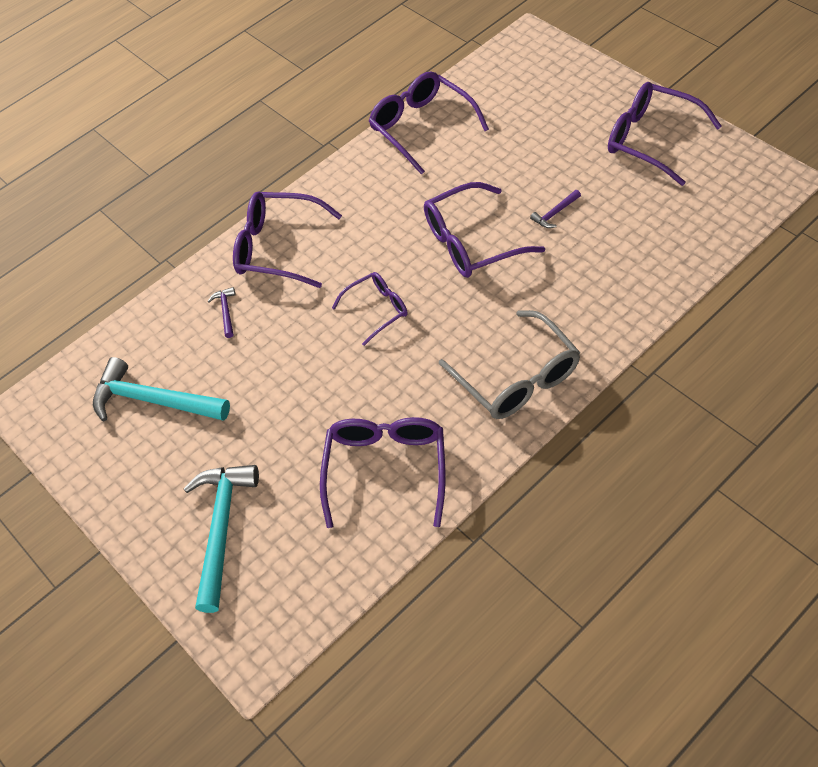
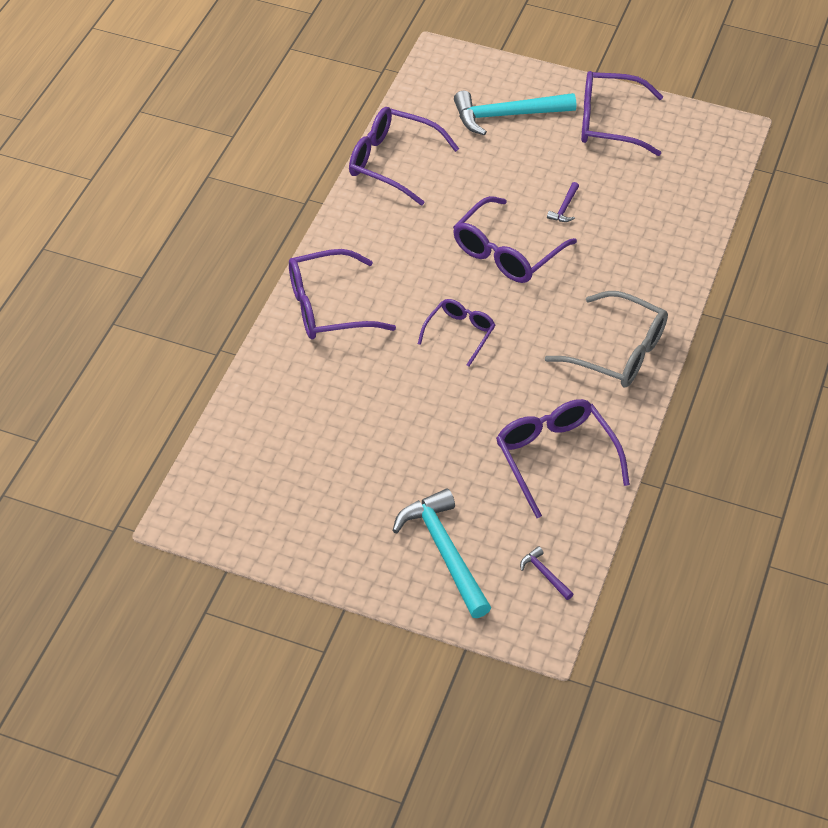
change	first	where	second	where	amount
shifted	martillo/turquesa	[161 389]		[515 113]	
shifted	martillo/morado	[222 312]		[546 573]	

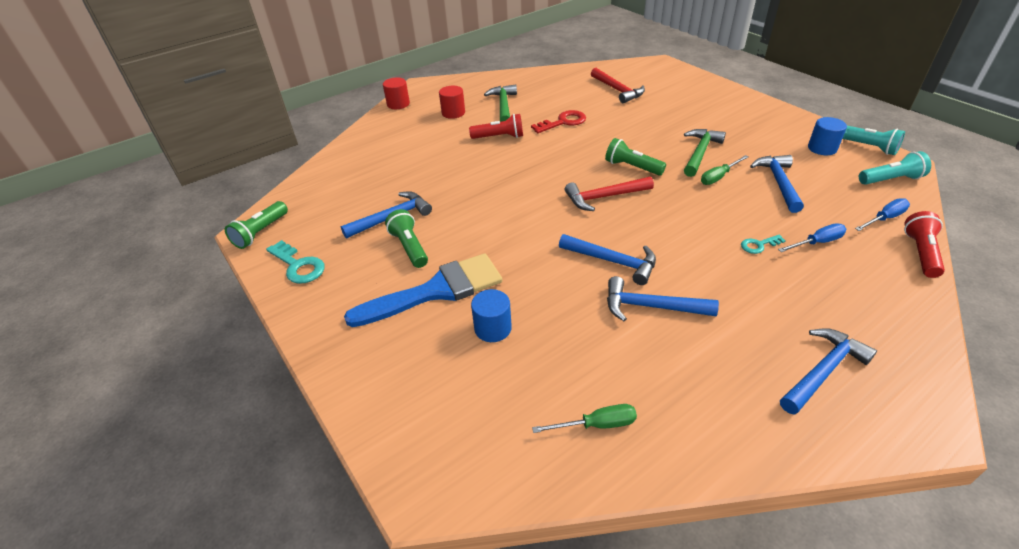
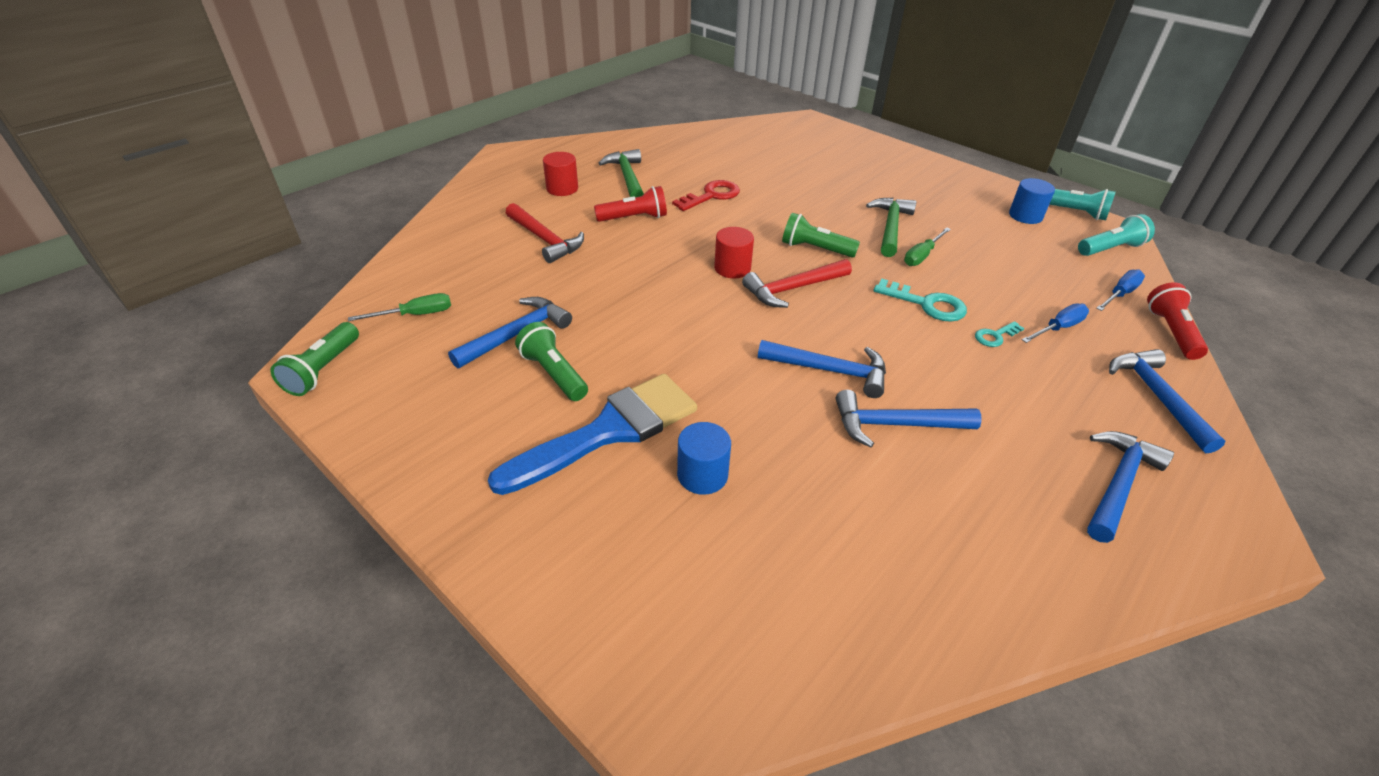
change	first	where	second	where	amount
shifted	llave/turquesa	[295 262]		[920 300]	
shifted	cilindro/rojo	[396 93]		[734 252]	
shifted	destornillador/verde	[584 418]		[399 307]	
shifted	martillo/rojo	[618 85]		[545 233]	
shifted	martillo/azul	[777 184]		[1167 401]	

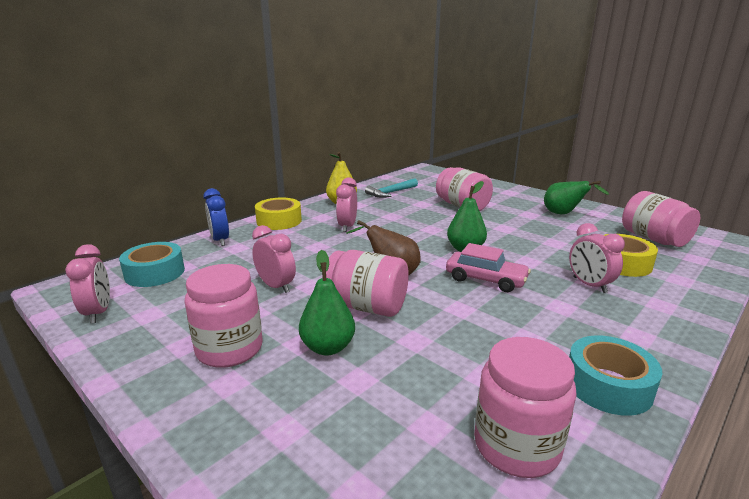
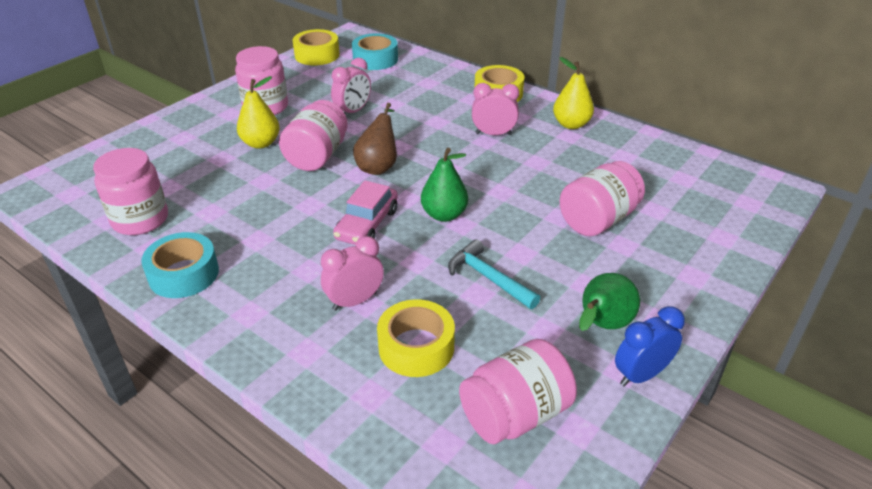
change	first	where	second	where	amount
shifted	despertador/azul	[216 217]		[650 346]	
shifted	martillo/turquesa	[391 188]		[494 274]	
swapped	despertador/rosa	[87 283]	cinta adhesiva/amarillo	[316 47]	
repainted	pera/verde	[327 303]	pera/amarillo	[258 112]	

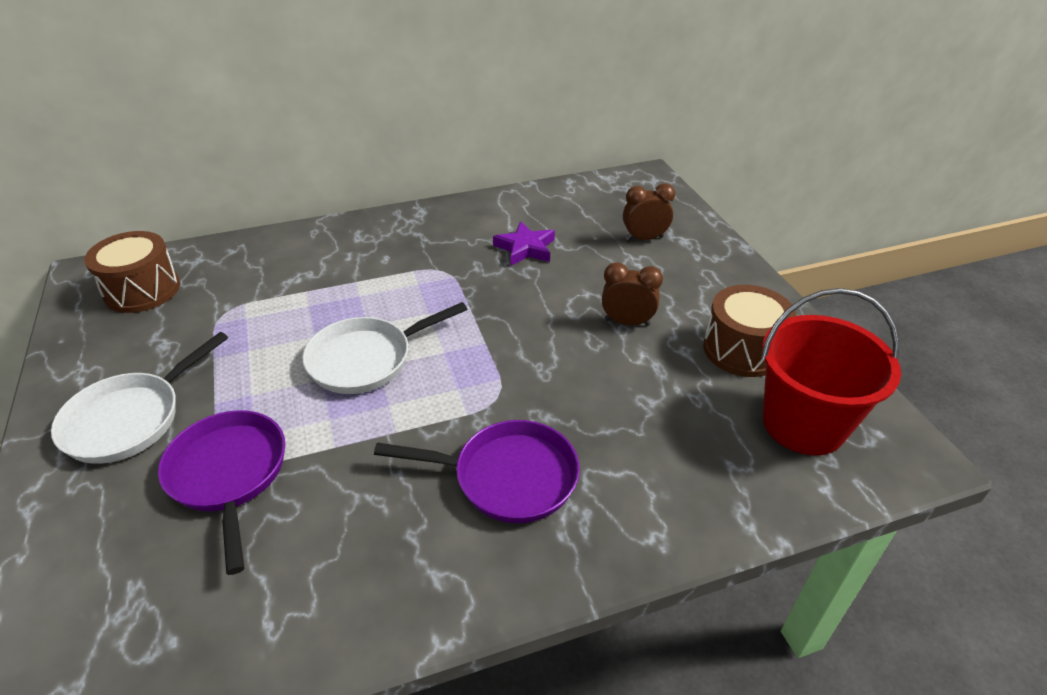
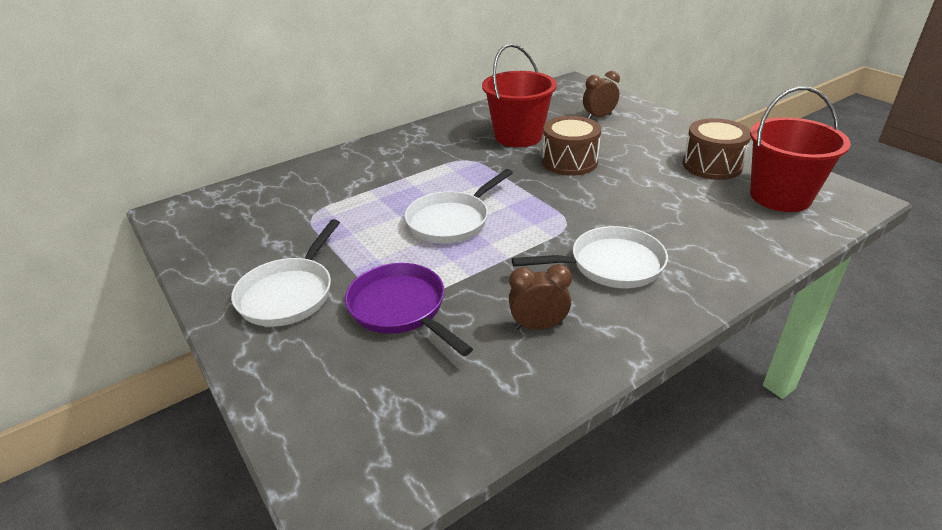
change	first	where	second	where	amount
shifted	tambor/marrón	[132 272]		[571 146]	
shifted	despertador/marrón	[632 294]		[540 297]	
swapped	estrella/morado	[524 243]	balde/rojo	[519 95]	
repainted	sartén/morado	[477 471]	sartén/blanco	[590 257]	

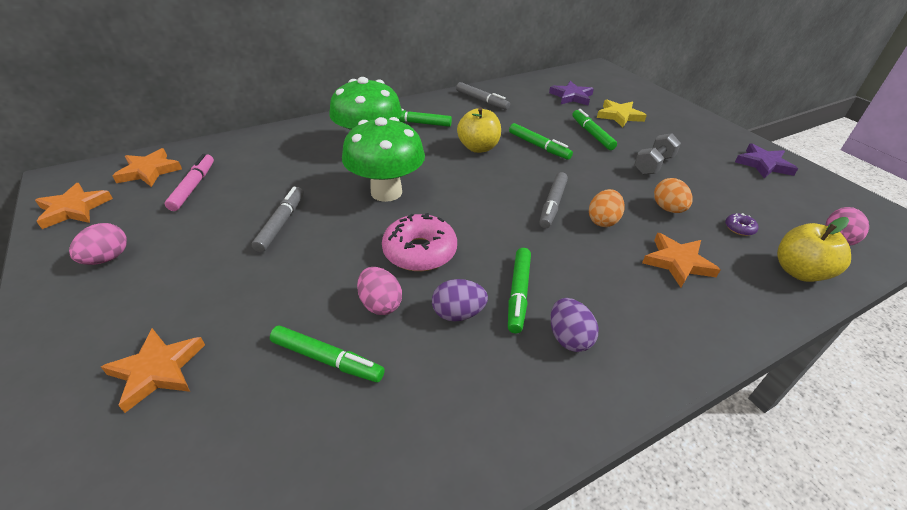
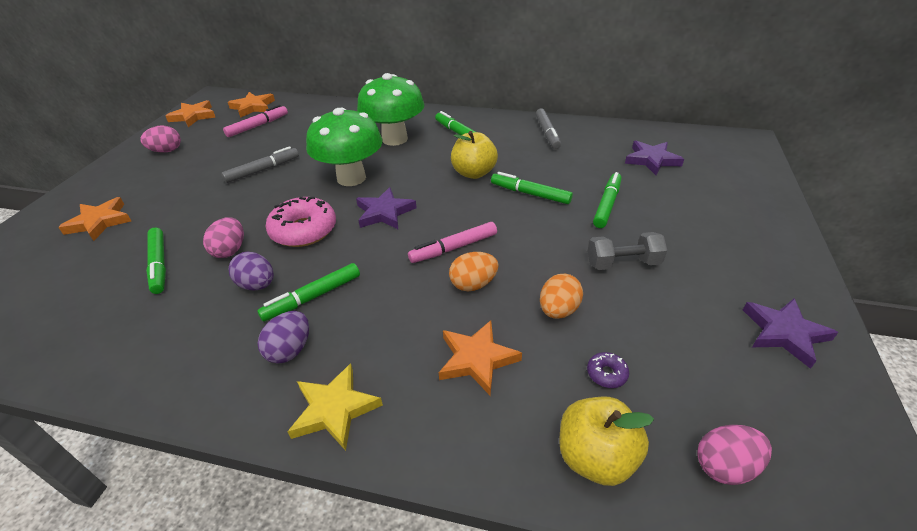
change	first	where	second	where	amount
new			estrella/morado	[386 208]	
shifted	estrella/amarillo	[622 113]		[335 407]	
repainted	rotulador/gris	[553 200]	rotulador/rosa	[452 242]	
rotated	rotulador/verde	[541 141]		[532 188]	120 degrees clockwise

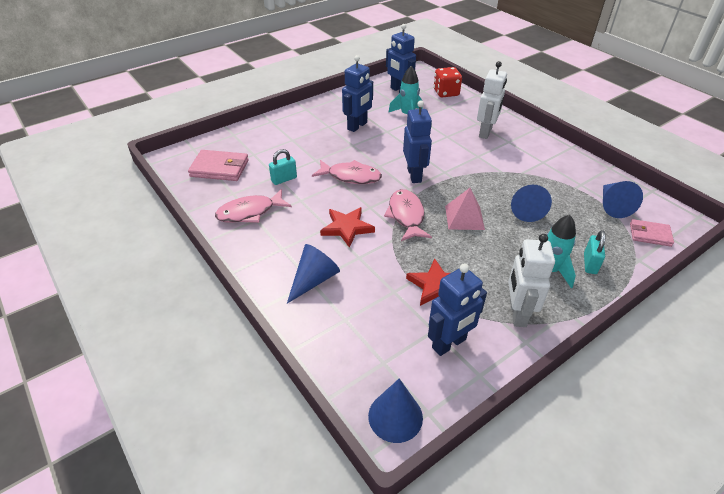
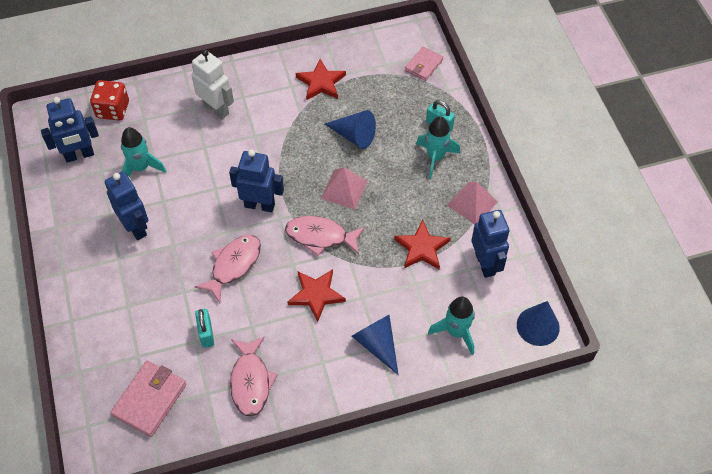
change	first	where	second	where	amount
gone	cono/azul	[623 199]			
new			estrella/rojo	[321 79]	
new			cohete/turquesa	[451 326]	
swapped	robot/blanco	[531 280]	pirámide/rosa	[472 203]	

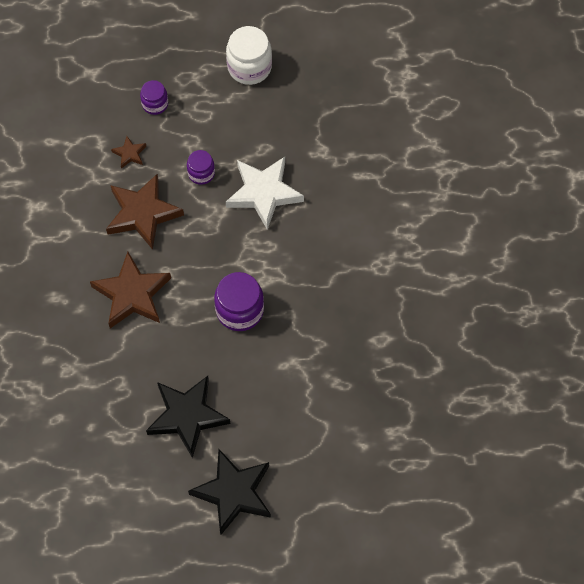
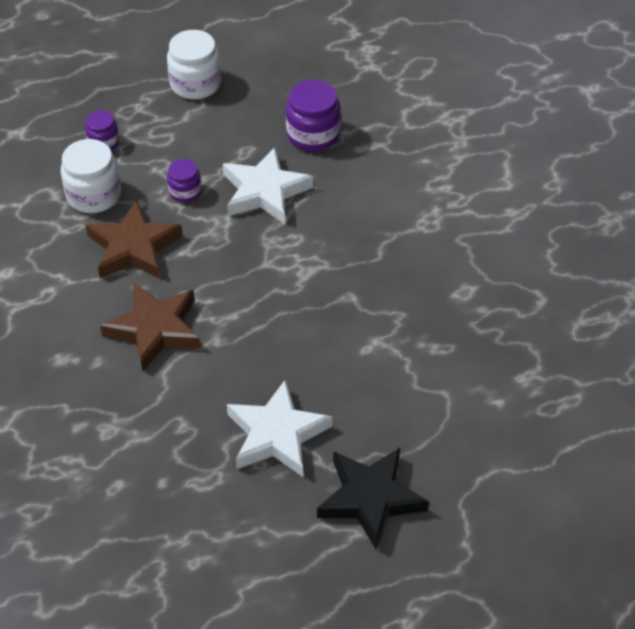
change	first	where	second	where	amount
shifted	tarro/morado	[239 301]		[313 116]	
swapped	estrella/marrón	[128 152]	tarro/blanco	[91 176]	
repainted	estrella/negro	[188 417]	estrella/blanco	[279 428]	

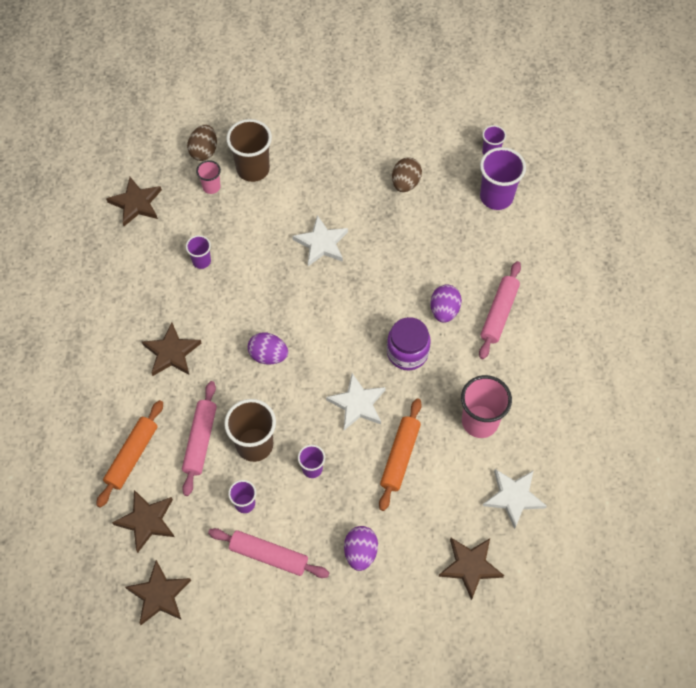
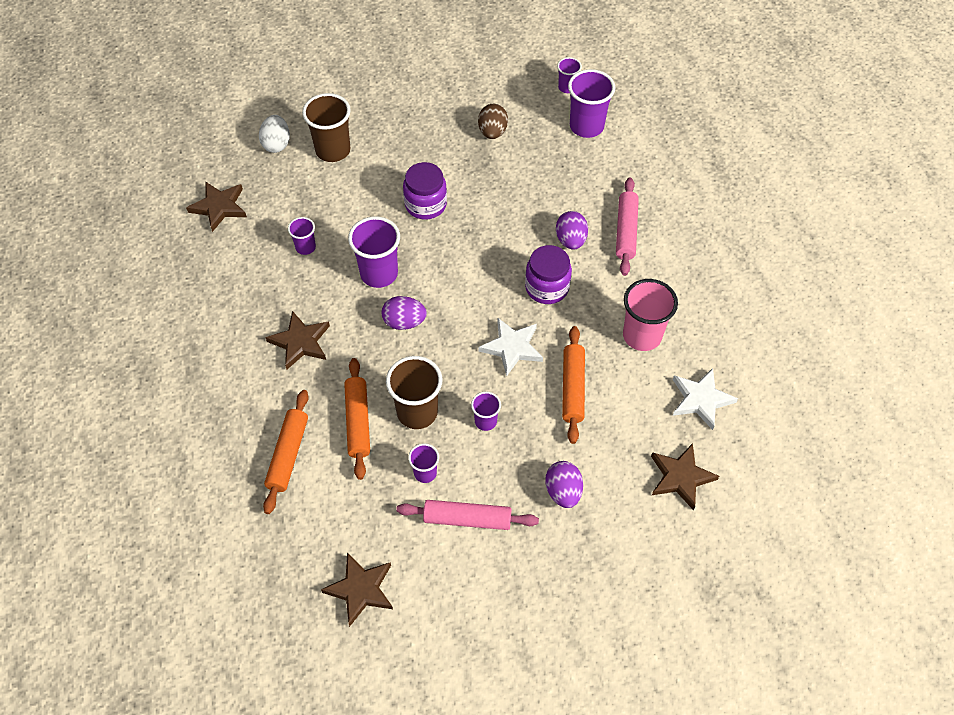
change	first	where	second	where	amount
gone	estrella/marrón	[143 521]			
gone	vaso/rosa	[208 177]			
new			vaso/morado	[374 252]	
swapped	estrella/blanco	[320 240]	tarro/morado	[425 191]	
repainted	rodillo/rosa	[199 438]	rodillo/naranja	[357 419]	
repainted	huevo/marrón	[202 143]	huevo/blanco	[274 134]	

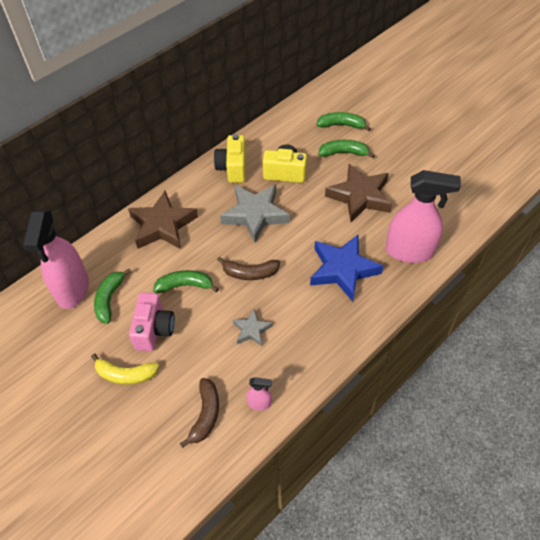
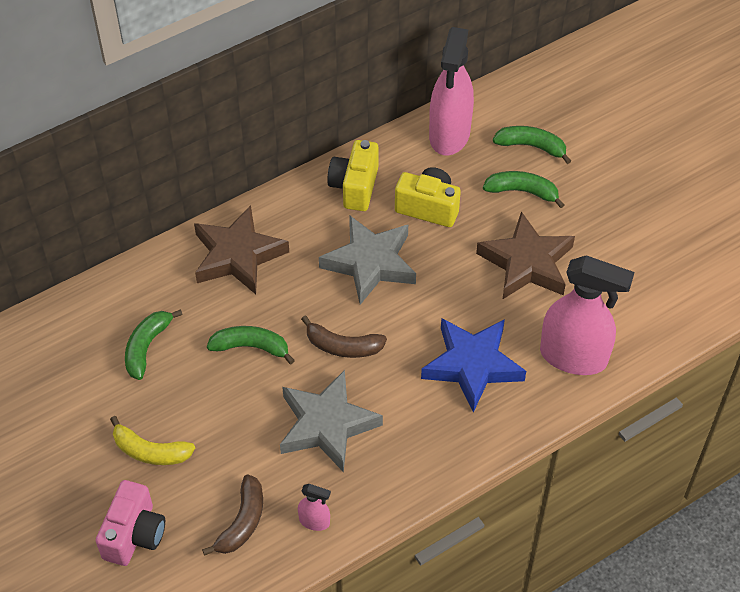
change	first	where	second	where	amount
shifted	pulverizador/rosa	[56 260]		[451 91]	
shifted	cámara/rosa	[152 321]		[130 523]	
scaled	estrella/gris	[253 327]		[331 421]	x1.93

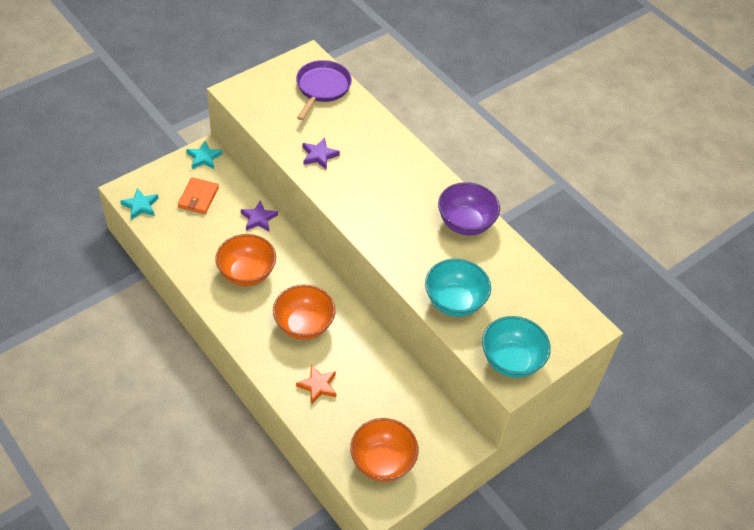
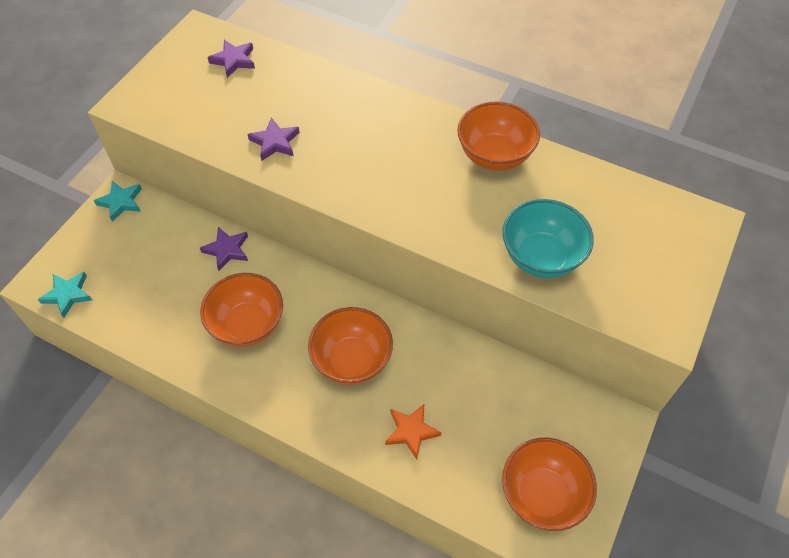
change	first	where	second	where	amount
gone	cartera/naranja	[198 195]			
gone	cuenco/turquesa	[516 347]			
swapped	sartén/morado	[324 90]	estrella/morado	[231 59]	
repainted	cuenco/morado	[469 208]	cuenco/naranja	[498 136]	

